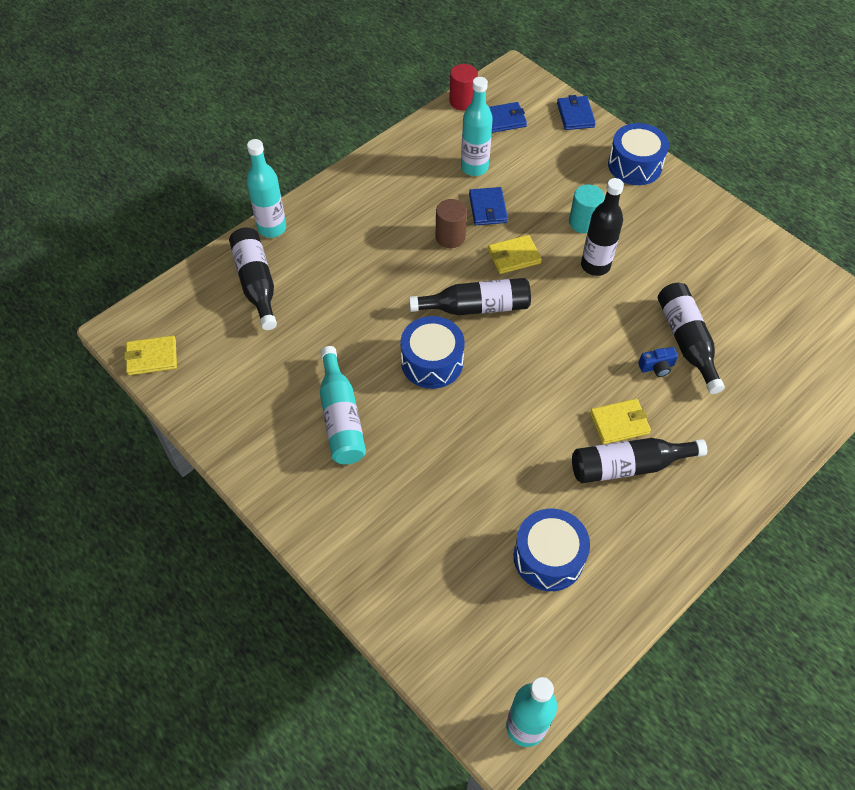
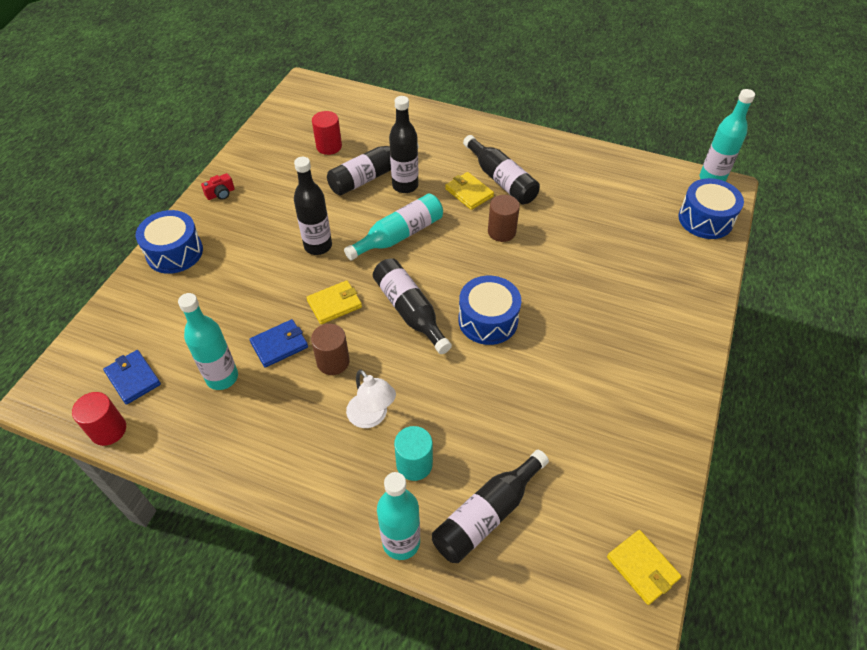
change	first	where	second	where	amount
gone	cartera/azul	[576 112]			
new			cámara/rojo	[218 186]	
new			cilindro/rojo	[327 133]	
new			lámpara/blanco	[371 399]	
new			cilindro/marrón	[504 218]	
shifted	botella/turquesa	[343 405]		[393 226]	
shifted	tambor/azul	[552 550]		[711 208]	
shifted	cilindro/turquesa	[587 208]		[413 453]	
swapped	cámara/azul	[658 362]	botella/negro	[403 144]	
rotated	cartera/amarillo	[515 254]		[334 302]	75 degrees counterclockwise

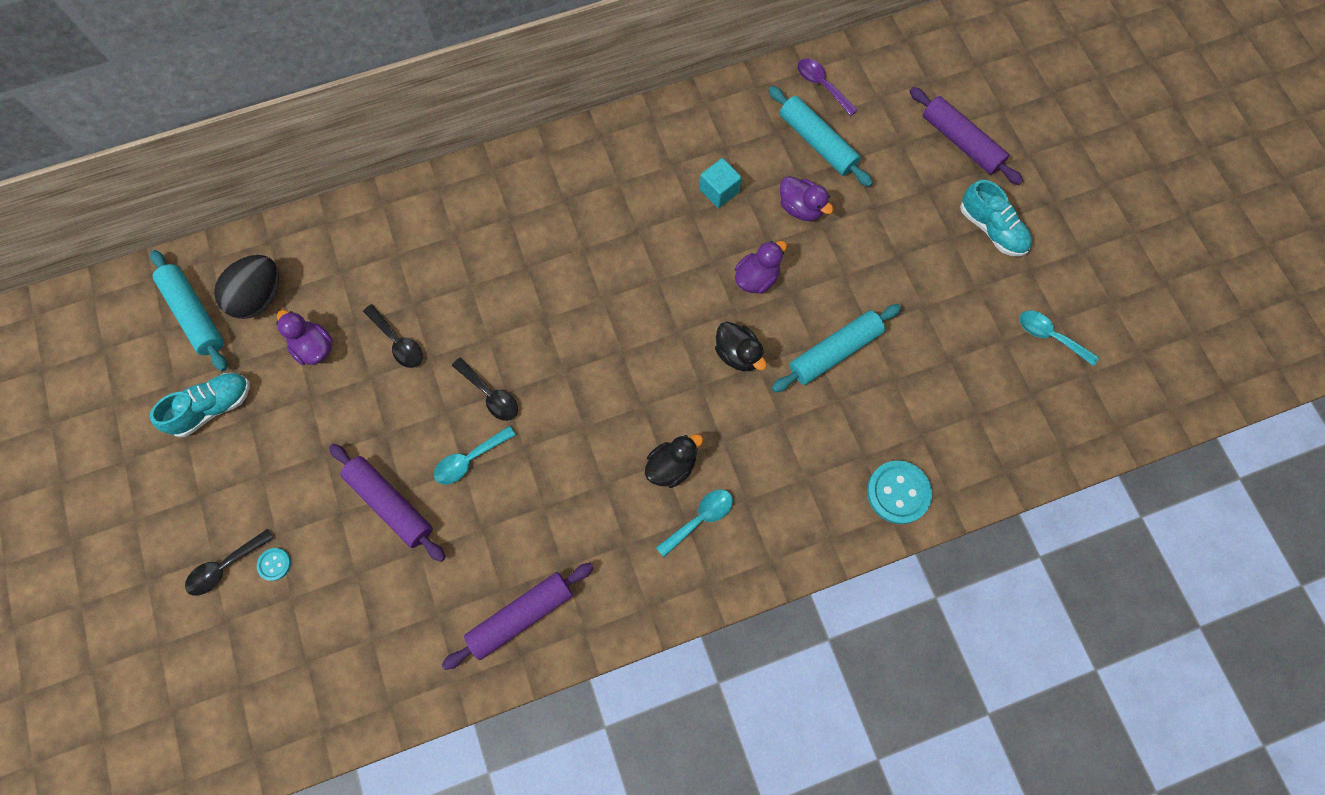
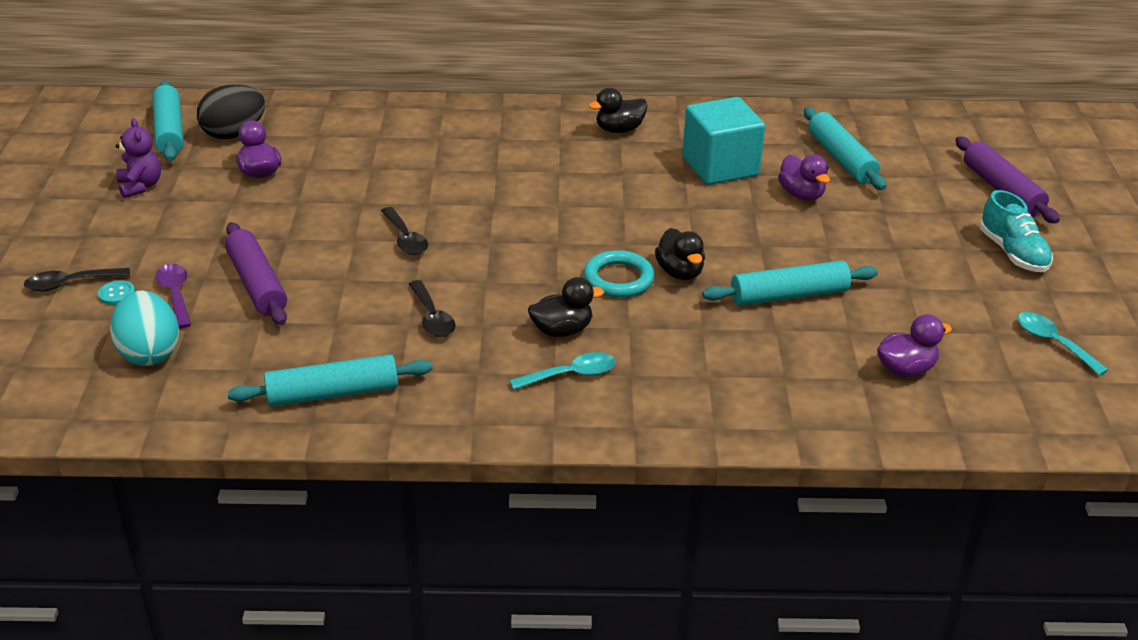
change	first	where	second	where	amount
gone	cuchara/turquesa	[475 455]			
gone	botón/turquesa	[899 492]			
new			huevo/turquesa	[144 328]	
new			anillo/turquesa	[619 274]	
new			pato/negro	[618 110]	
shifted	cuchara/negro	[393 336]		[432 309]	
shifted	pato/morado	[761 267]		[914 345]	
shifted	cuchara/morado	[827 87]		[173 295]	
swapped	zapato/turquesa	[200 405]	osito/morado	[138 158]	
repainted	rodillo/morado	[518 616]	rodillo/turquesa	[330 380]	
scaled	cubo/turquesa	[721 183]		[723 141]	x1.88

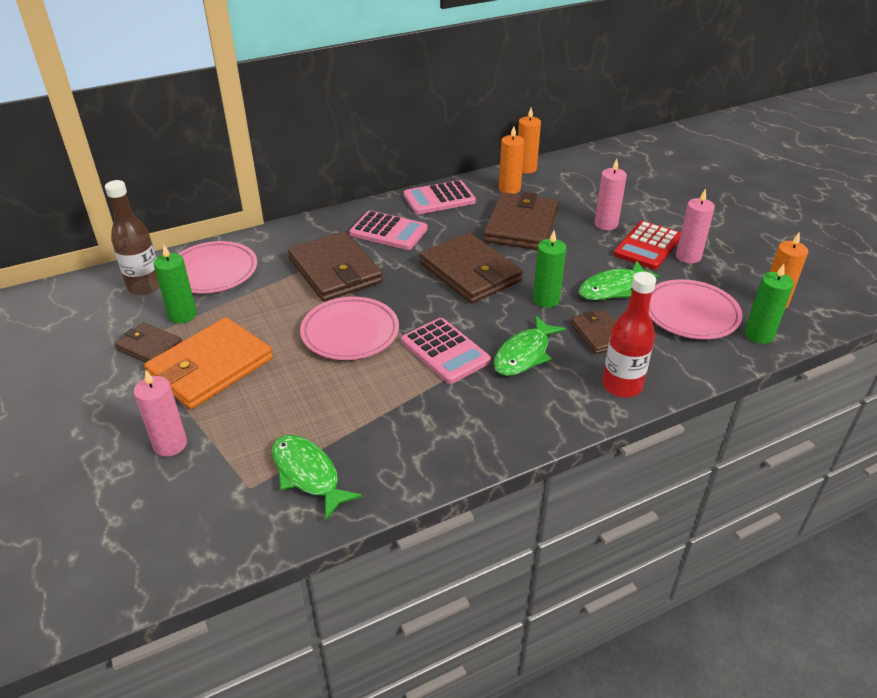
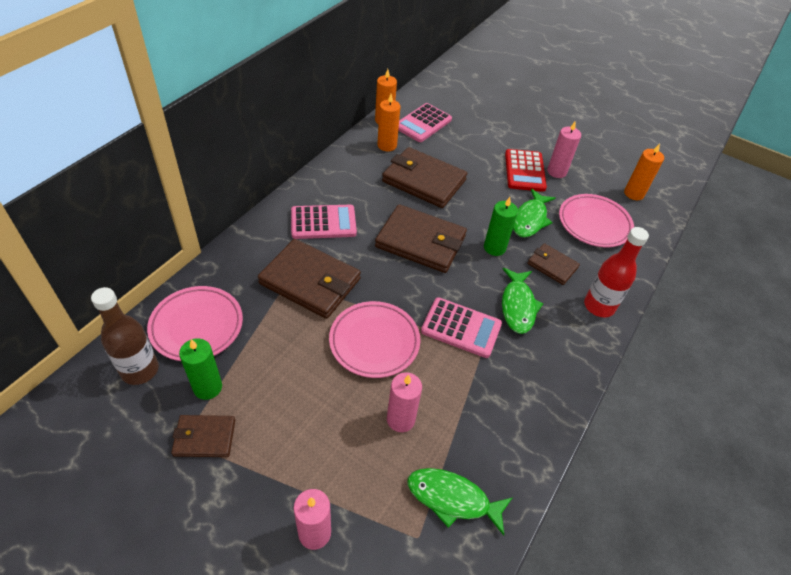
change	first	where	second	where	amount
gone	cartera/naranja	[208 363]			
gone	vela/verde	[769 304]			
shifted	calculadora/rosa	[440 197]		[425 122]	
shifted	vela/rosa	[610 194]		[404 402]	
rotated	cartera/marrón	[521 221]		[424 177]	45 degrees counterclockwise

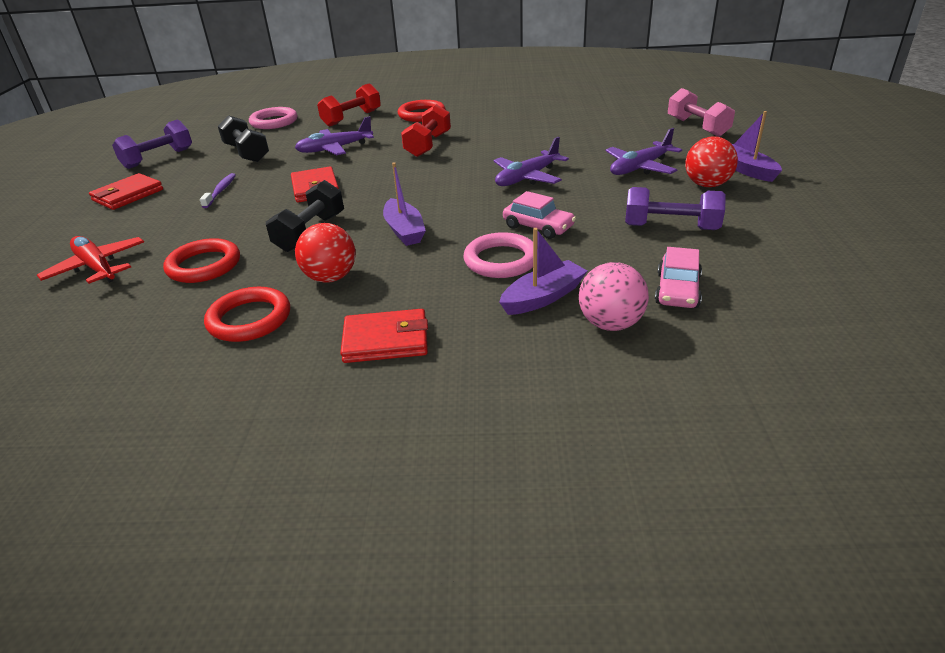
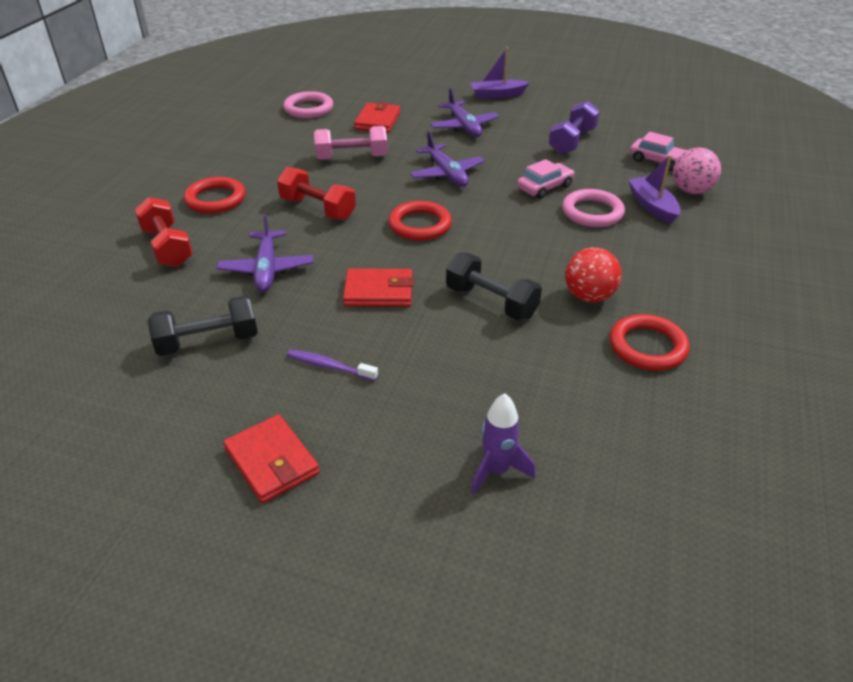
change	first	where	second	where	amount
gone	mancuerna/morado	[152 144]			
gone	barco/morado	[404 204]			
gone	pelota/rojo	[711 161]			
shifted	anillo/rojo	[201 260]		[420 221]	
shifted	anillo/rosa	[273 118]		[308 104]	
shifted	cartera/rojo	[384 336]		[377 117]	
shifted	mancuerna/rosa	[701 112]		[351 143]	
swapped	avión/rojo	[90 260]	cohete/morado	[503 443]	

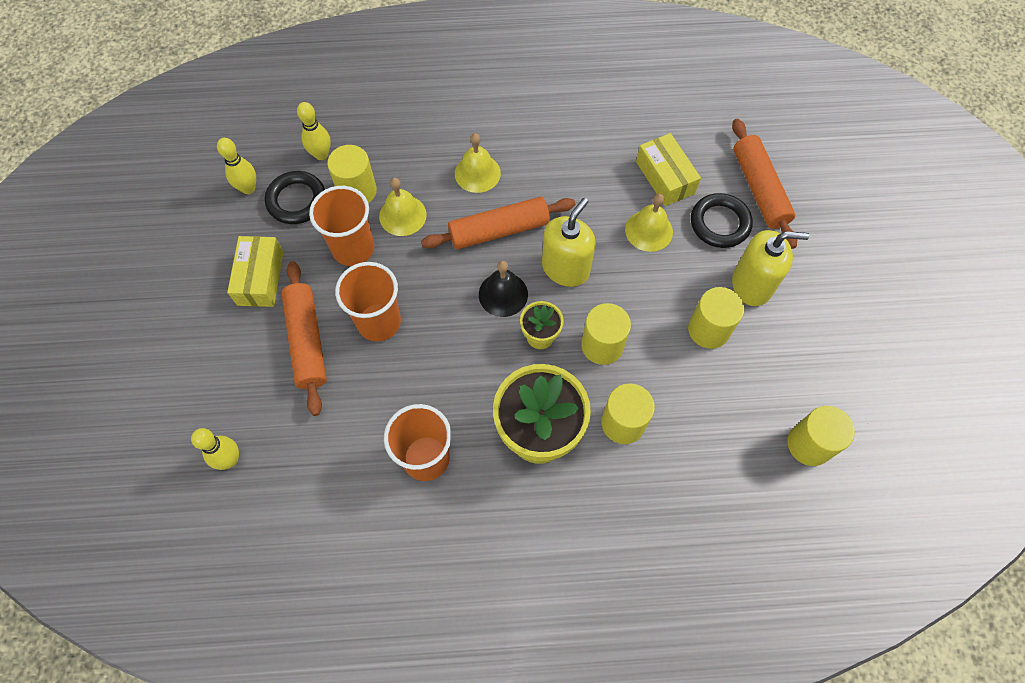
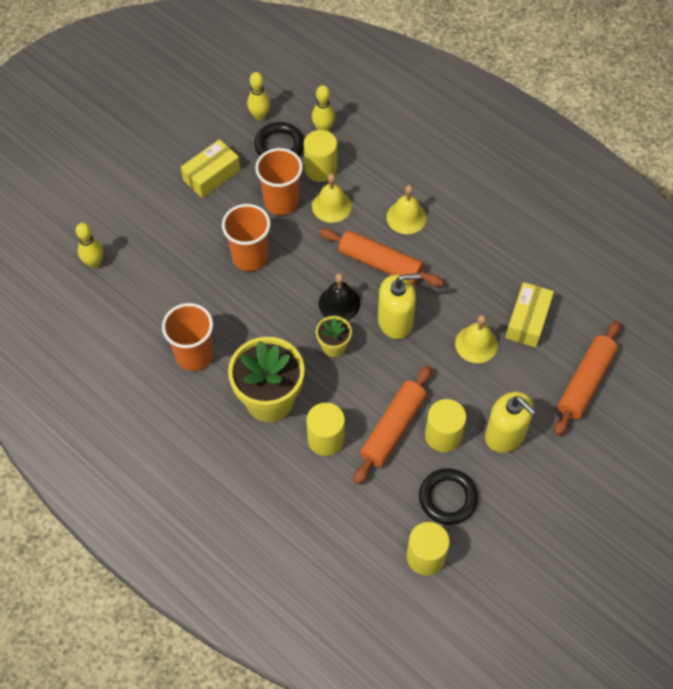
change	first	where	second	where	amount
gone	cilindro/amarillo	[606 334]			
shifted	rodillo/naranja	[304 338]		[393 424]	
shifted	anillo/negro	[722 220]		[448 496]	

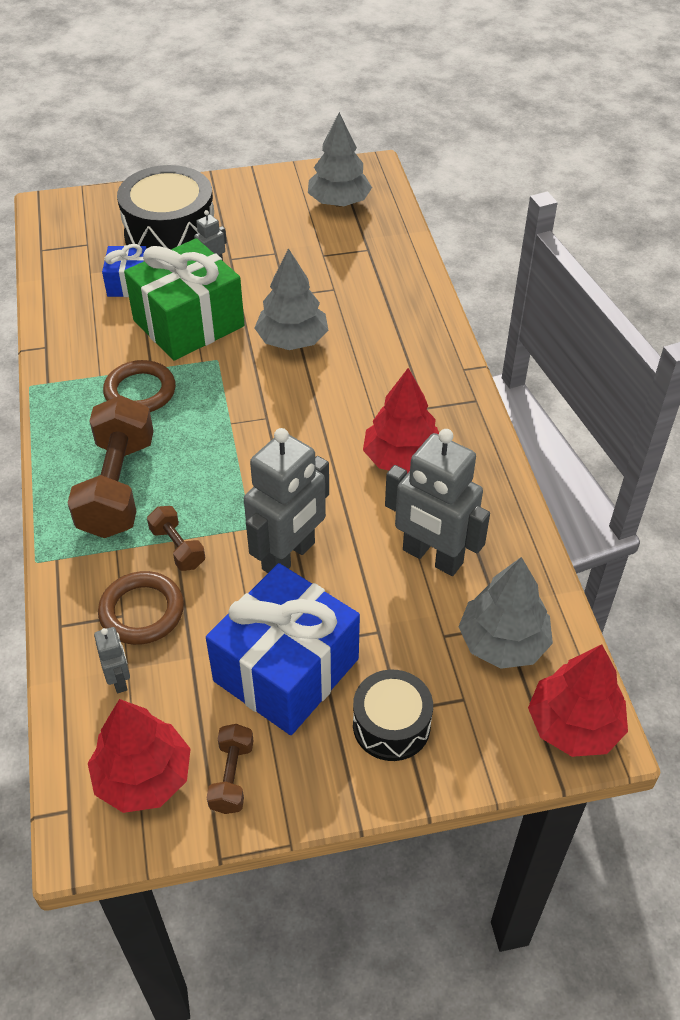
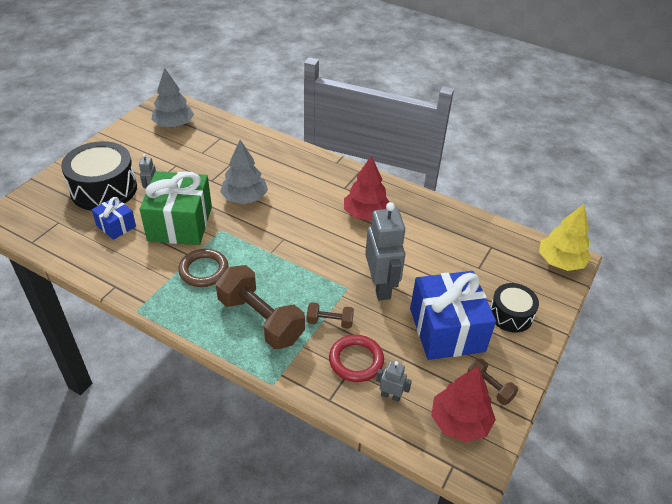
change	first	where	second	where	amount
gone	robot/gris	[437 502]			
gone	árbol/gris	[506 613]			
repainted	anillo/marrón	[141 608]	anillo/rojo	[356 358]	
repainted	árbol/rojo	[578 700]	árbol/amarillo	[565 237]	

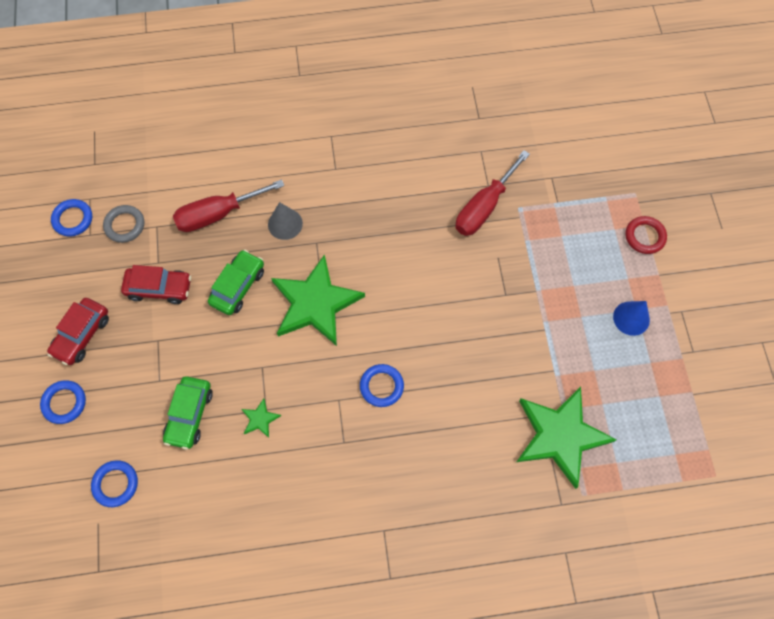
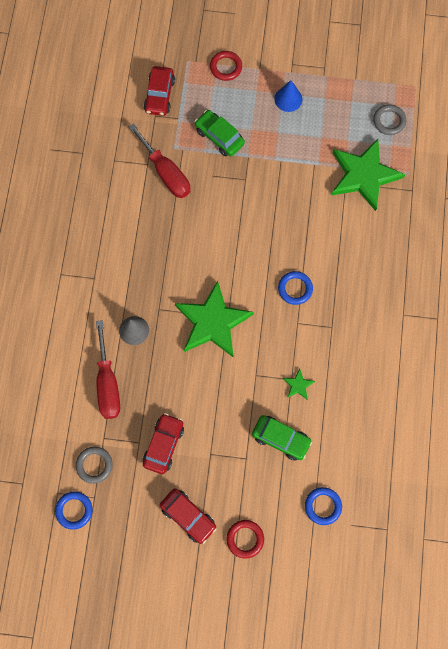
change	first	where	second	where	amount
new			coche/rojo	[159 91]	
new			anillo/gris	[389 119]	
shifted	coche/verde	[236 282]		[219 133]	
repainted	anillo/azul	[63 402]	anillo/rojo	[245 539]	

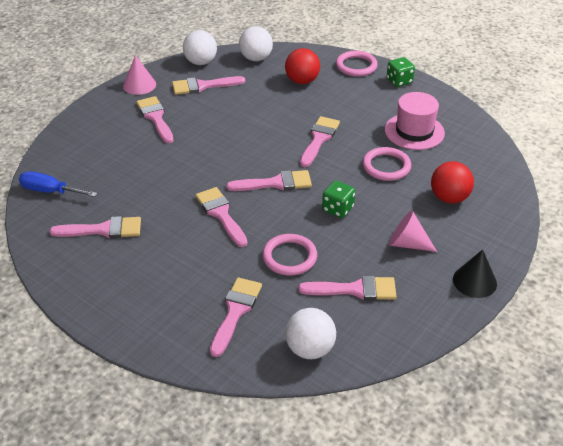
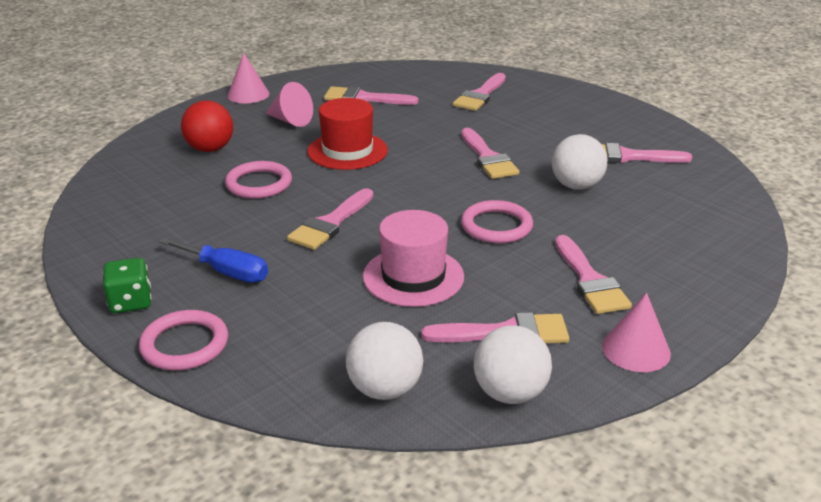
change	first	where	second	where	amount
gone	pincel/rosa	[269 180]			
gone	pelota/rojo	[302 66]			
shifted	destornillador/azul	[58 184]		[213 260]	
shifted	anillo/rosa	[289 254]		[497 221]	
shifted	pelota/blanco	[310 333]		[580 162]	
shifted	sombrero/rosa	[415 121]		[413 258]	
swapped	dado/verde	[338 199]	sombrero/rojo	[347 134]	
repainted	cono/negro	[475 273]	cono/rosa	[248 78]	

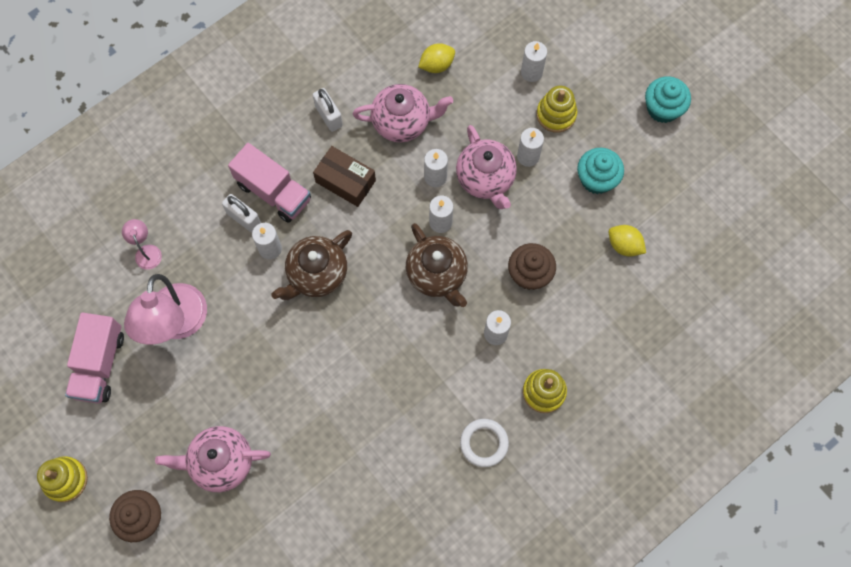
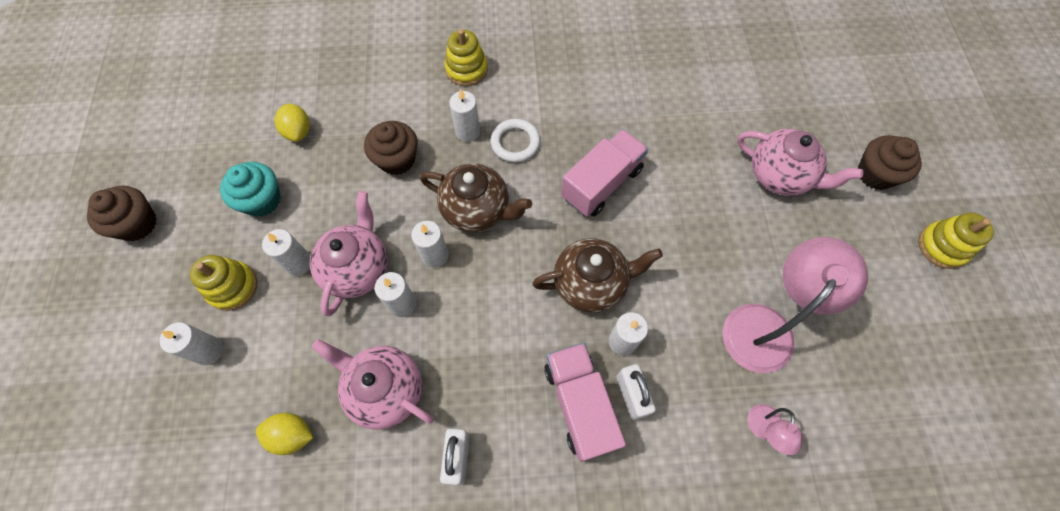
change	first	where	second	where	amount
gone	caja/marrón	[344 176]			
shifted	camión/rosa	[94 358]		[604 173]	
shifted	anillo/blanco	[484 443]		[515 141]	
repainted	magdalena/turquesa	[668 99]	magdalena/marrón	[122 213]	
rotated	tetera/marrón	[437 265]		[476 197]	105 degrees clockwise

